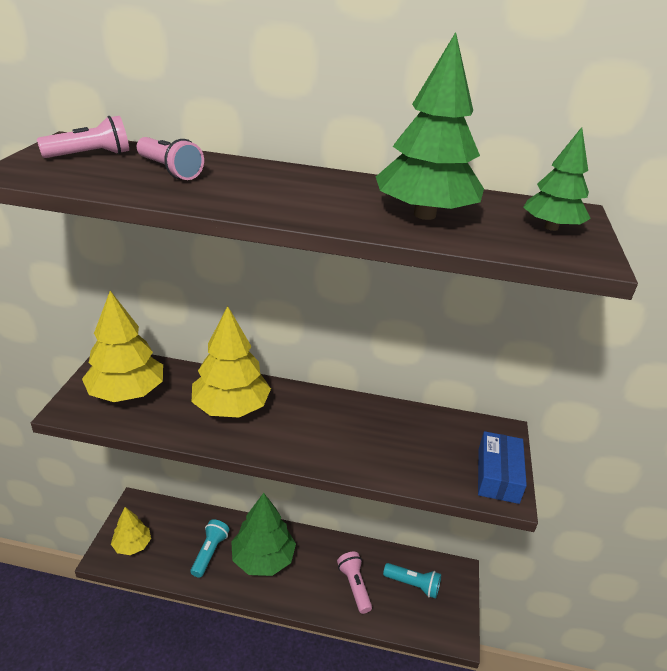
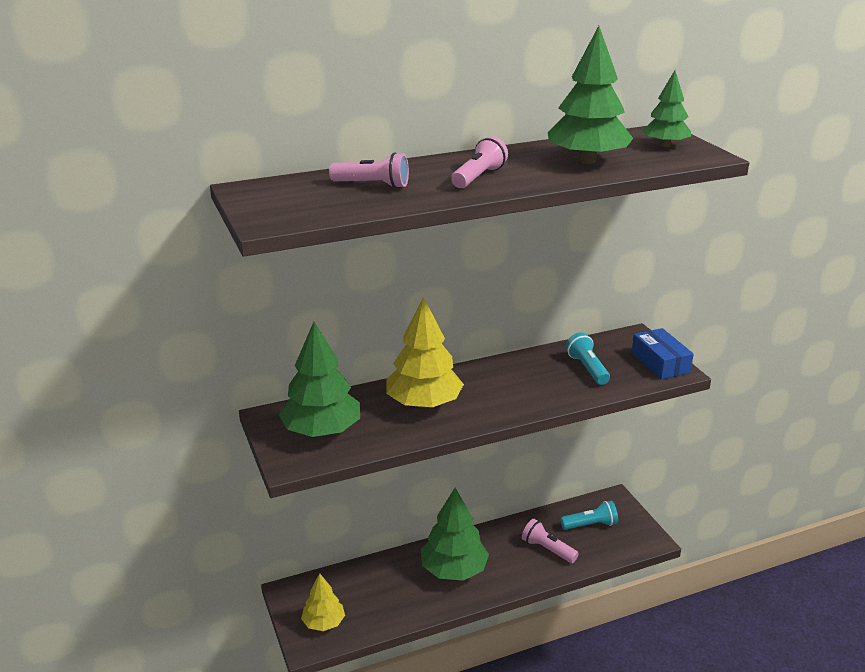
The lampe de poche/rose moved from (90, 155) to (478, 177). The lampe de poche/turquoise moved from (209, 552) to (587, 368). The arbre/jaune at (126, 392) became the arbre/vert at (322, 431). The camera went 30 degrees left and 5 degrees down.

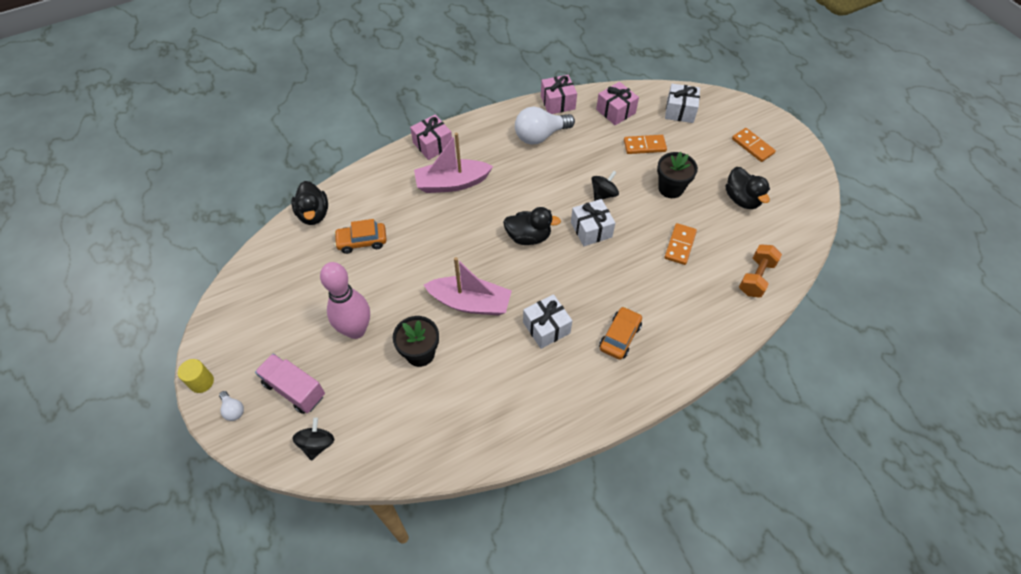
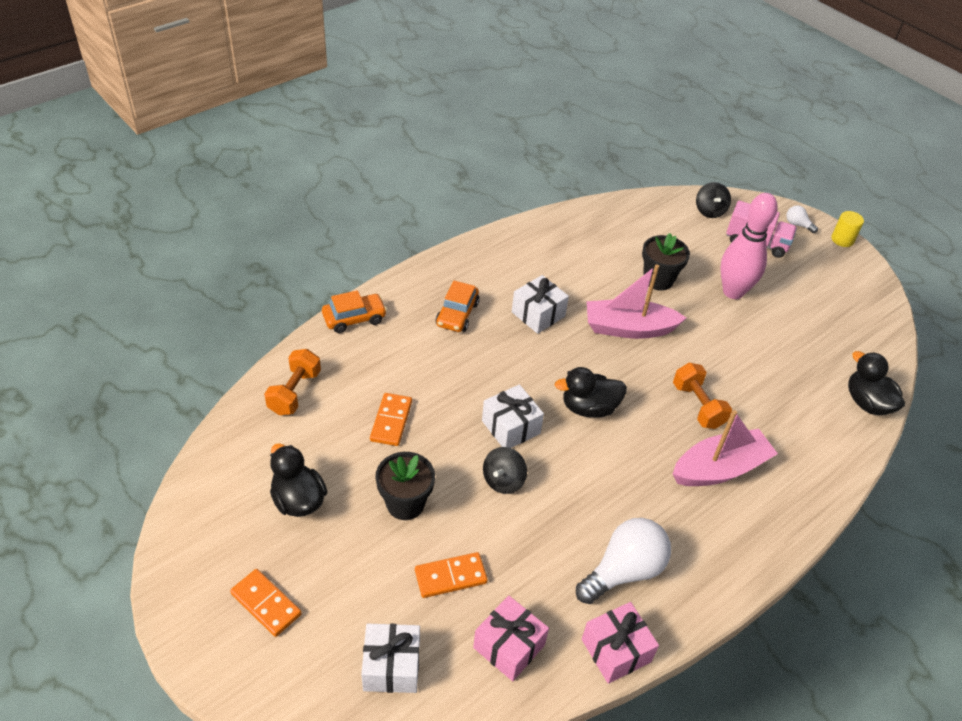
The cadeau/rose at (432, 145) disappeared. The haltère/orange at (698, 406) appeared. The voiture/orange moved from (362, 241) to (354, 318). The camera went 165 degrees right and 10 degrees down.

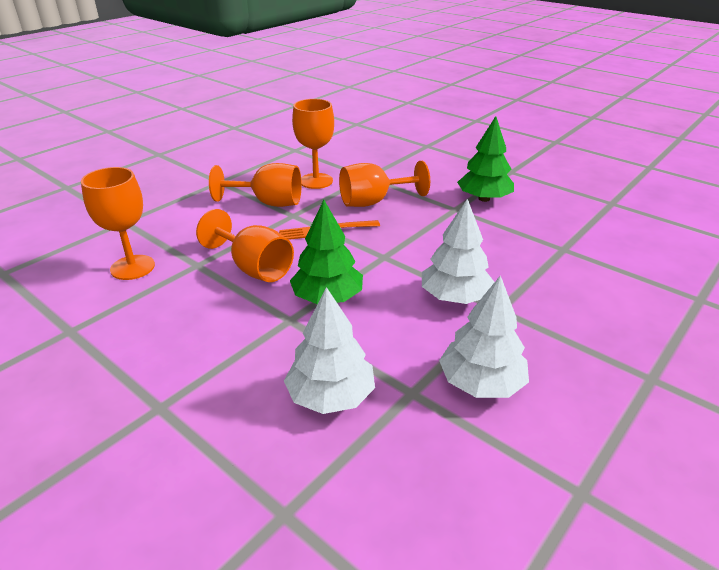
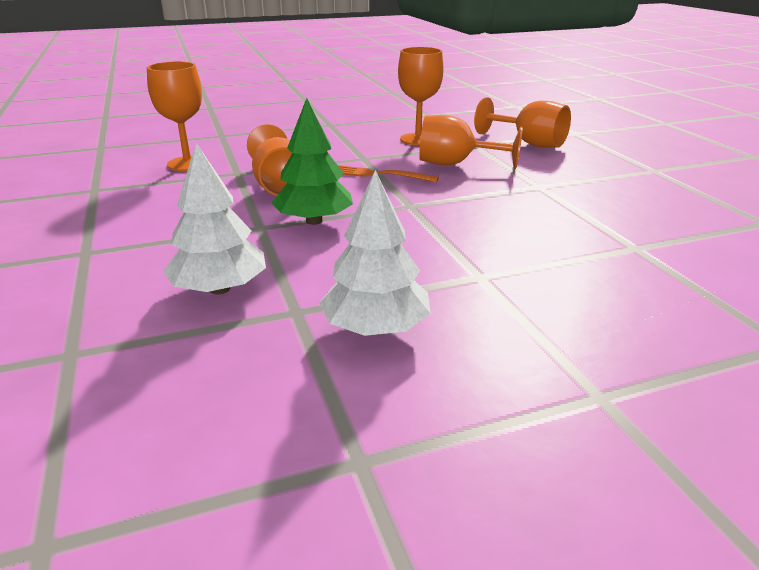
The arbre/blanc at (455, 297) disappeared. The arbre/vert at (484, 199) disappeared. The verre à pied/orange moved from (268, 203) to (529, 143). The camera went 30 degrees right and 5 degrees down.

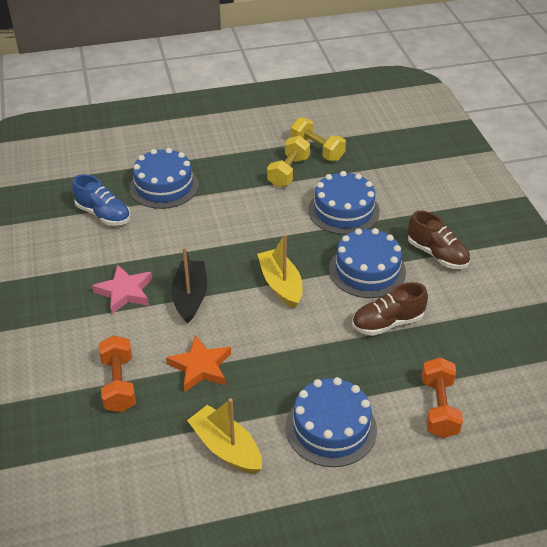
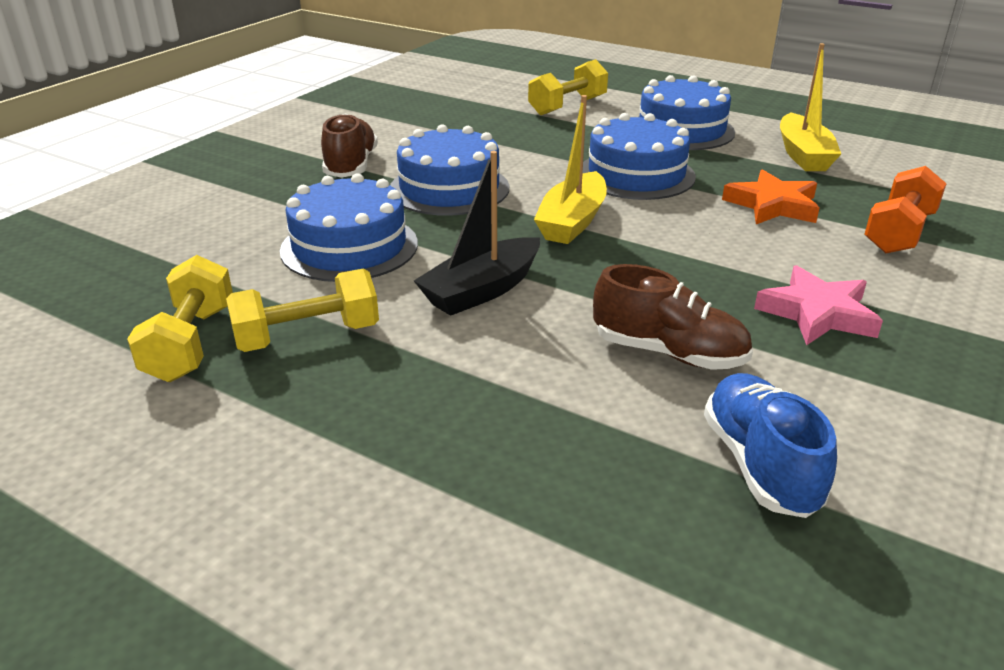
The gâteau/bleu moved from (164, 186) to (636, 174). The bateau/noir moved from (190, 297) to (482, 290). The chaussure/marron moved from (387, 323) to (669, 353). The haltère/orange at (439, 408) became the haltère/jaune at (567, 106). The camera went 135 degrees left and 10 degrees down.

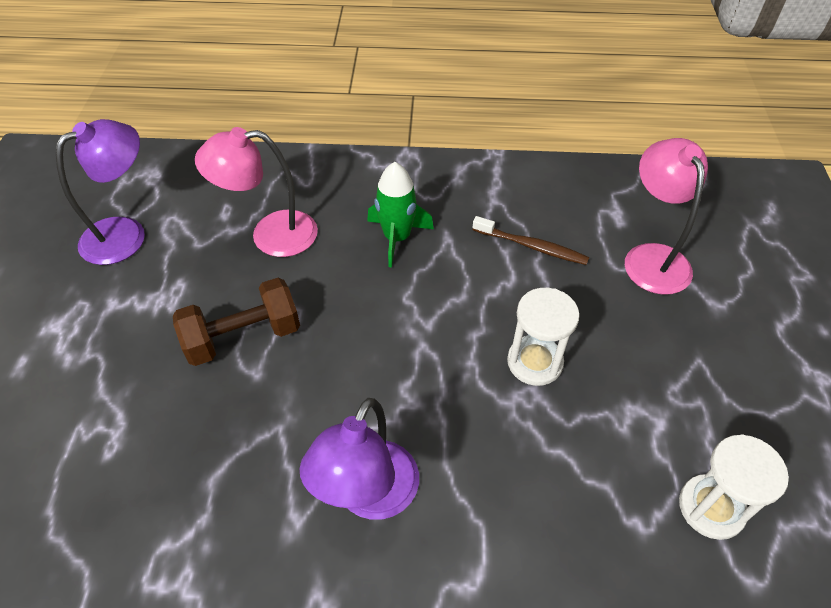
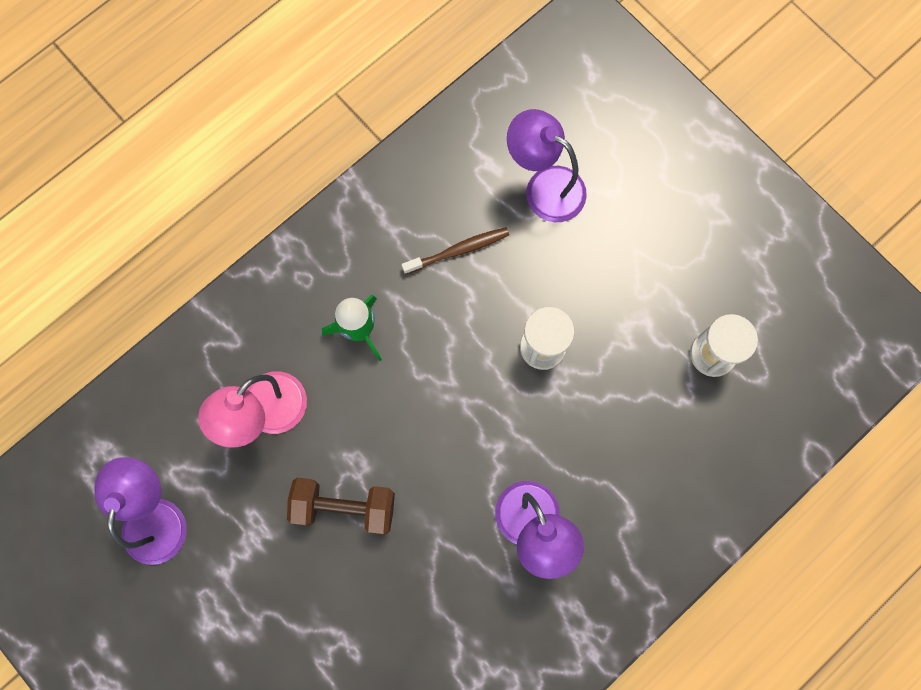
The lampe/rose at (651, 257) became the lampe/violet at (544, 186). The haltère/marron at (243, 337) turned 75 degrees clockwise. The camera went 45 degrees left and 25 degrees up.

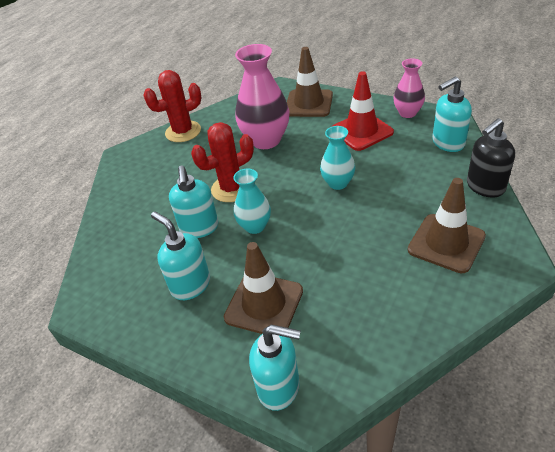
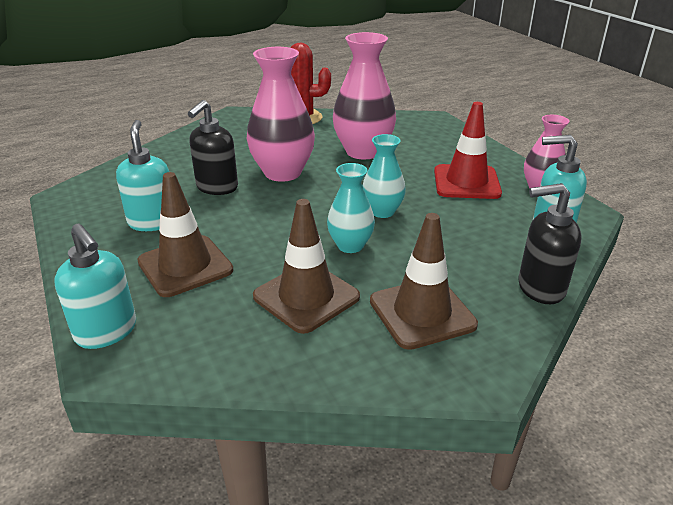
The vase/turquoise moved from (255, 226) to (350, 245). The cône de chantier/marron moved from (308, 103) to (306, 297). The cactus/rouge at (231, 188) was replaced by the vase/rose at (282, 173). The distributeur de savon/turquoise at (199, 228) became the distributeur de savon/noir at (217, 187). The camera went 30 degrees right and 10 degrees down.

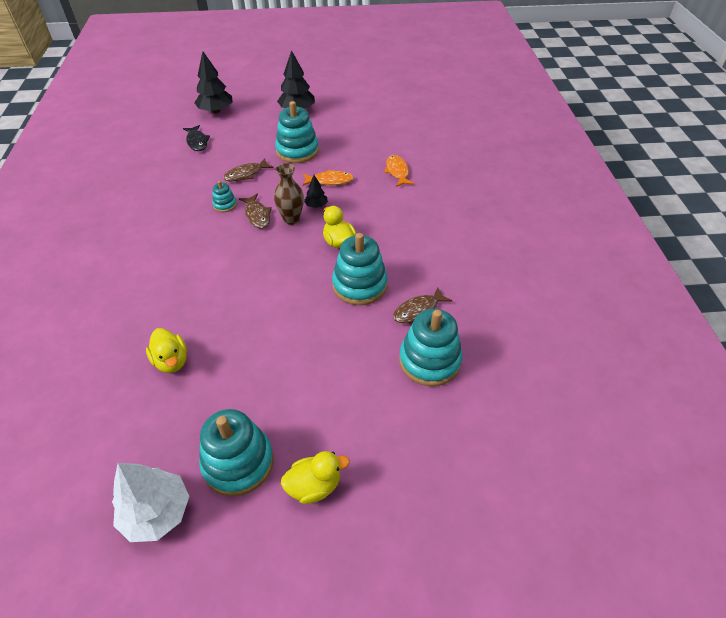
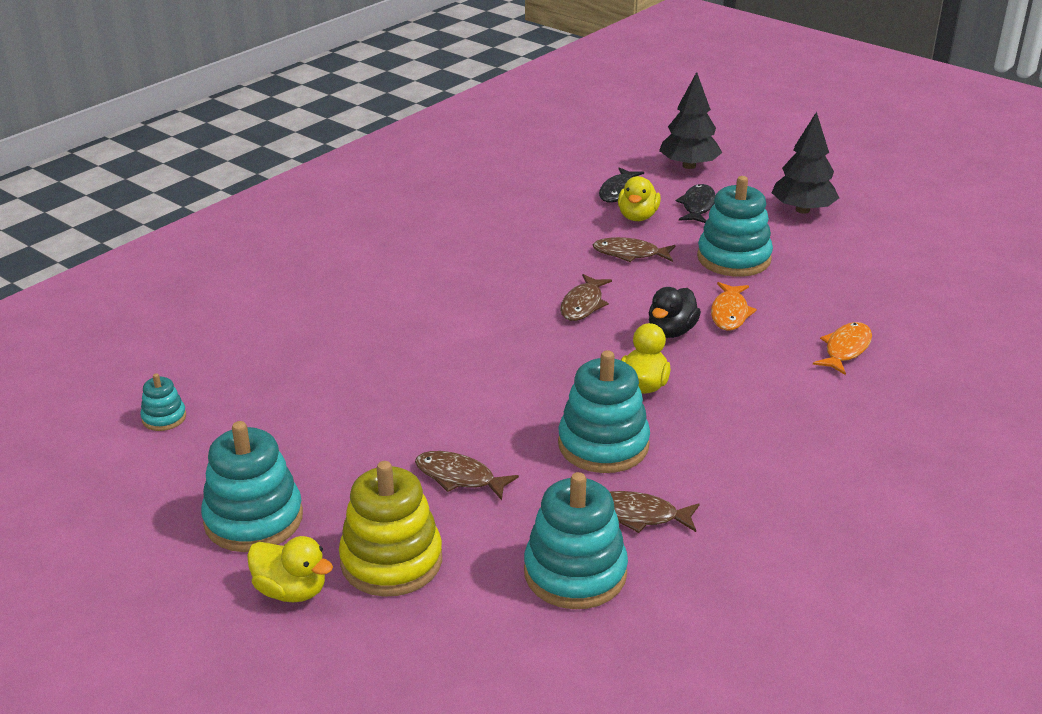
The arbre/blanc at (157, 512) disappeared. The vase/marron at (291, 219) disappeared. The jouet à empiler/jaune at (391, 561) appeared. The poisson/marron at (459, 477) appeared. The poisson/noir at (697, 206) appeared. The canard/jaune moved from (171, 361) to (637, 217). The jouet à empiler/turquoise moved from (225, 205) to (164, 418). The arbre/noir at (316, 205) was replaced by the canard/noir at (671, 331). The poisson/orange at (330, 181) turned 60 degrees clockwise. The camera went 45 degrees right and 15 degrees down.

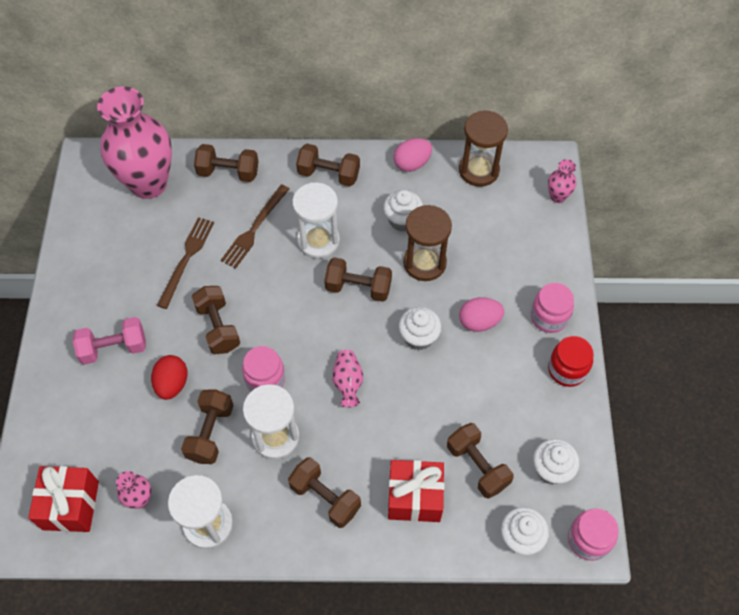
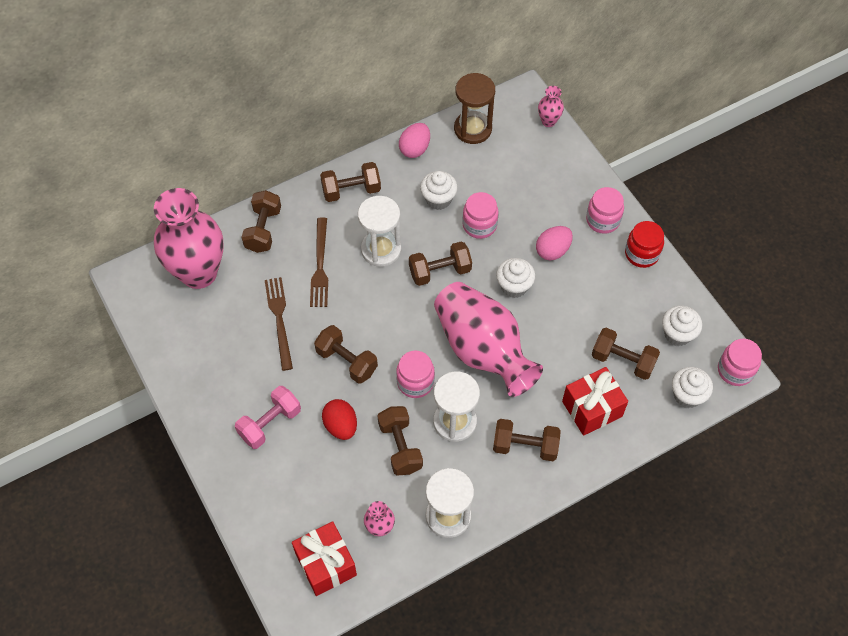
The sablier/marron at (424, 263) was replaced by the bocal/rose at (479, 225). The haltère/marron at (228, 172) turned 60 degrees counterclockwise. The vase/rose at (348, 382) changed to 2.41 times the size. The camera went 30 degrees left and 0 degrees up.

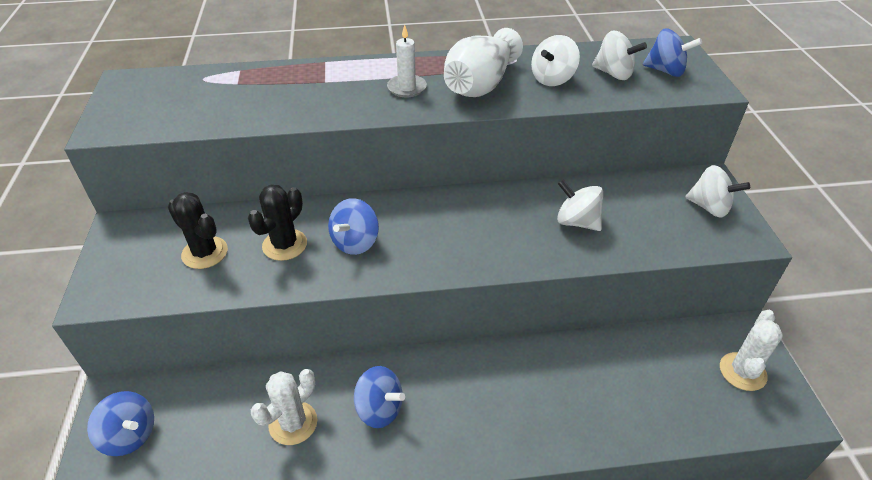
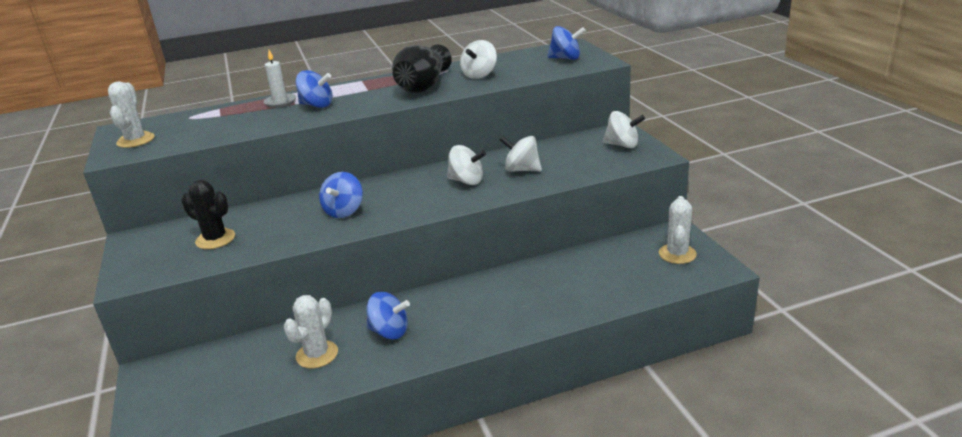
The cactus/noir at (285, 245) disappeared. The cactus/blanc at (135, 140) appeared. The toupie/bleu moved from (130, 435) to (317, 105). The bougie/blanc moved from (407, 88) to (280, 102). The toupie/blanc moved from (613, 74) to (467, 181). The vase/blanc at (480, 84) became the vase/noir at (423, 86). The camera went 10 degrees left and 15 degrees down.

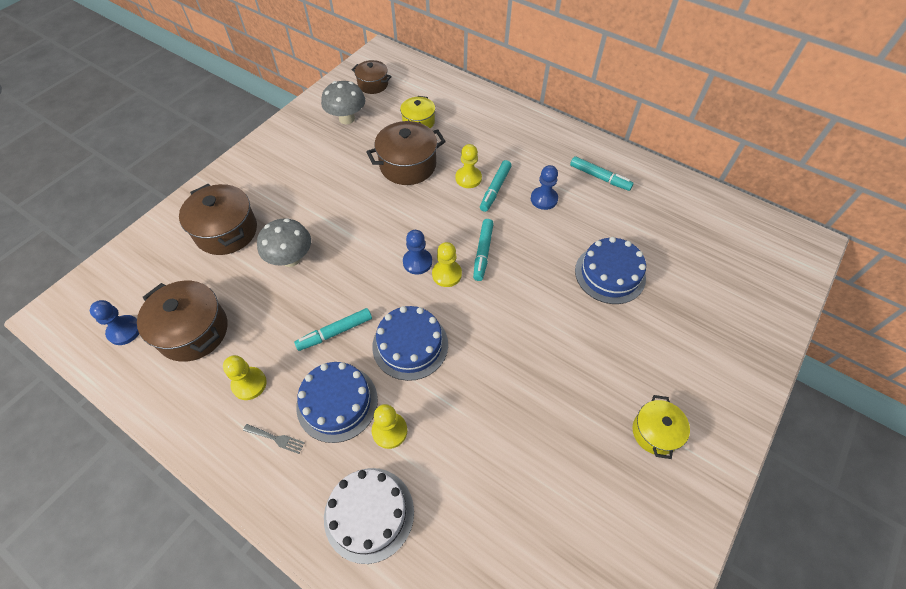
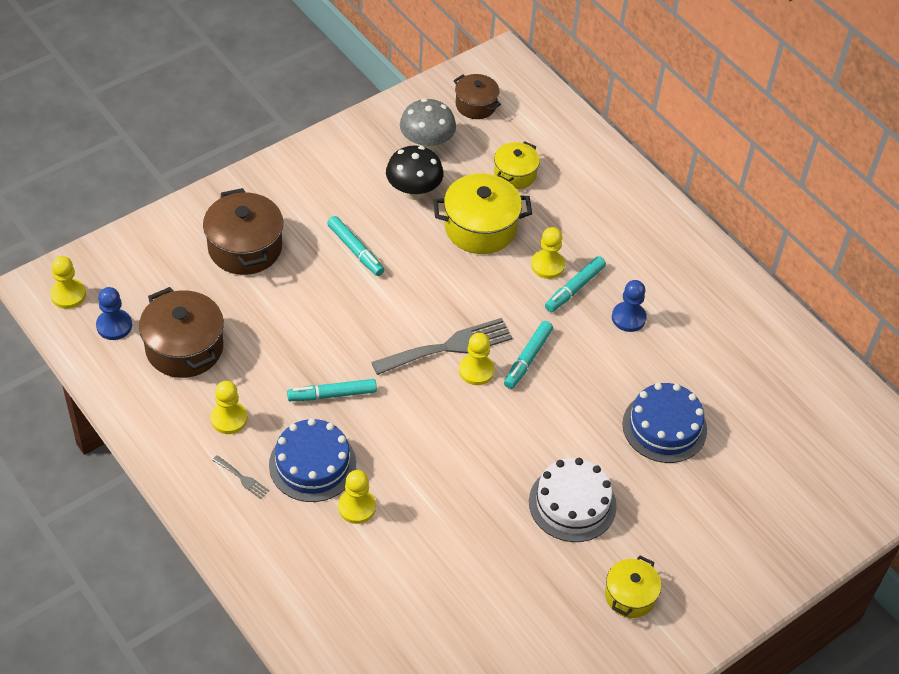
The champignon/gris at (291, 259) disappeared. The gâteau/bleu at (410, 345) disappeared. The pion/jaune at (68, 295) appeared. The champignon/noir at (413, 191) appeared. The gâteau/blanc moved from (369, 514) to (572, 503). The feutre/turquoise moved from (599, 177) to (355, 250). The pion/bleu at (417, 262) was replaced by the fourchette/gris at (448, 347). The marmite/marron at (408, 165) became the marmite/jaune at (480, 228). The camera went 15 degrees right and 5 degrees down.

